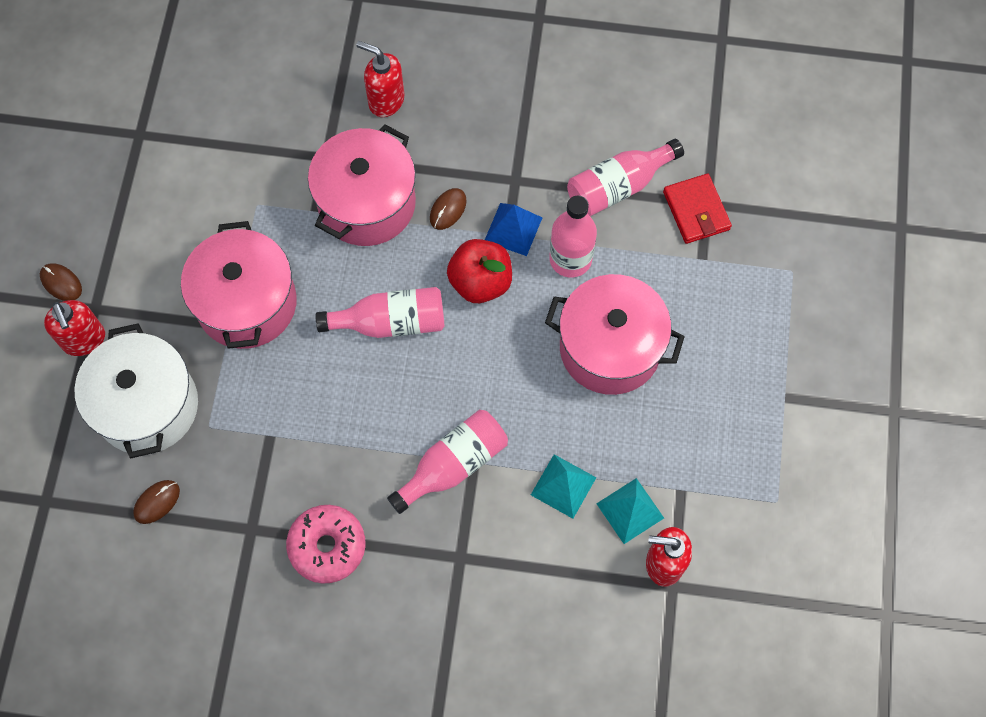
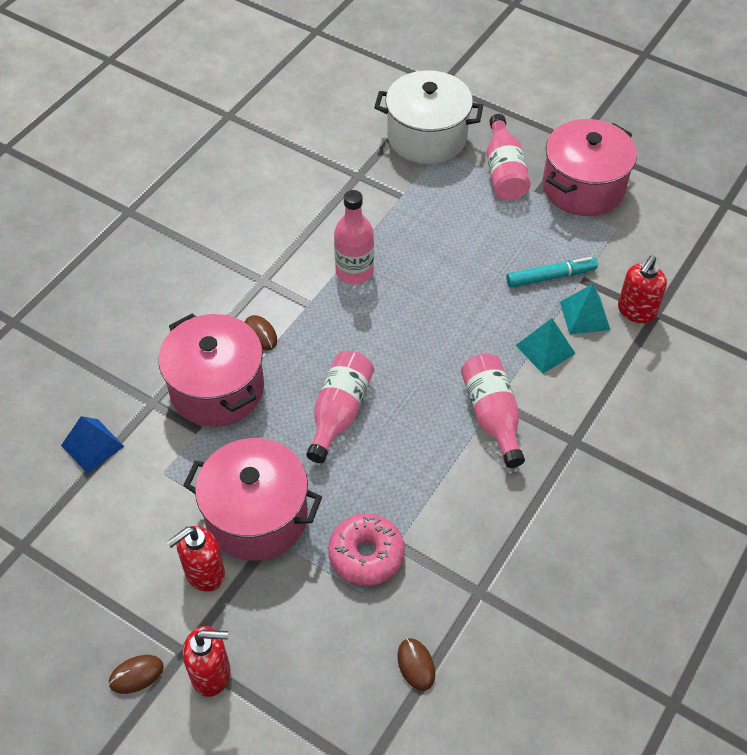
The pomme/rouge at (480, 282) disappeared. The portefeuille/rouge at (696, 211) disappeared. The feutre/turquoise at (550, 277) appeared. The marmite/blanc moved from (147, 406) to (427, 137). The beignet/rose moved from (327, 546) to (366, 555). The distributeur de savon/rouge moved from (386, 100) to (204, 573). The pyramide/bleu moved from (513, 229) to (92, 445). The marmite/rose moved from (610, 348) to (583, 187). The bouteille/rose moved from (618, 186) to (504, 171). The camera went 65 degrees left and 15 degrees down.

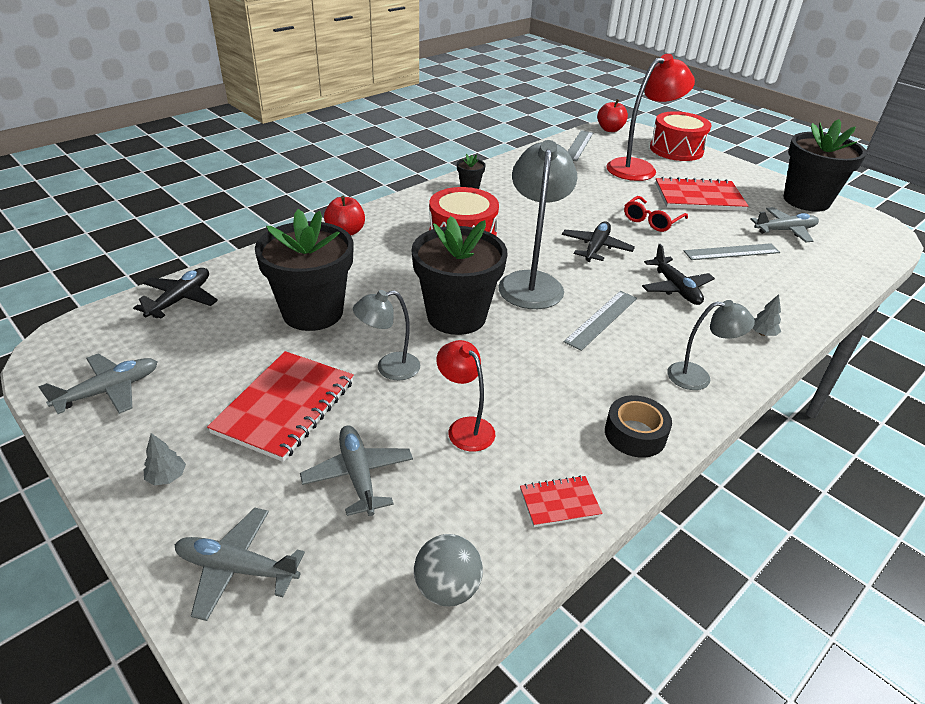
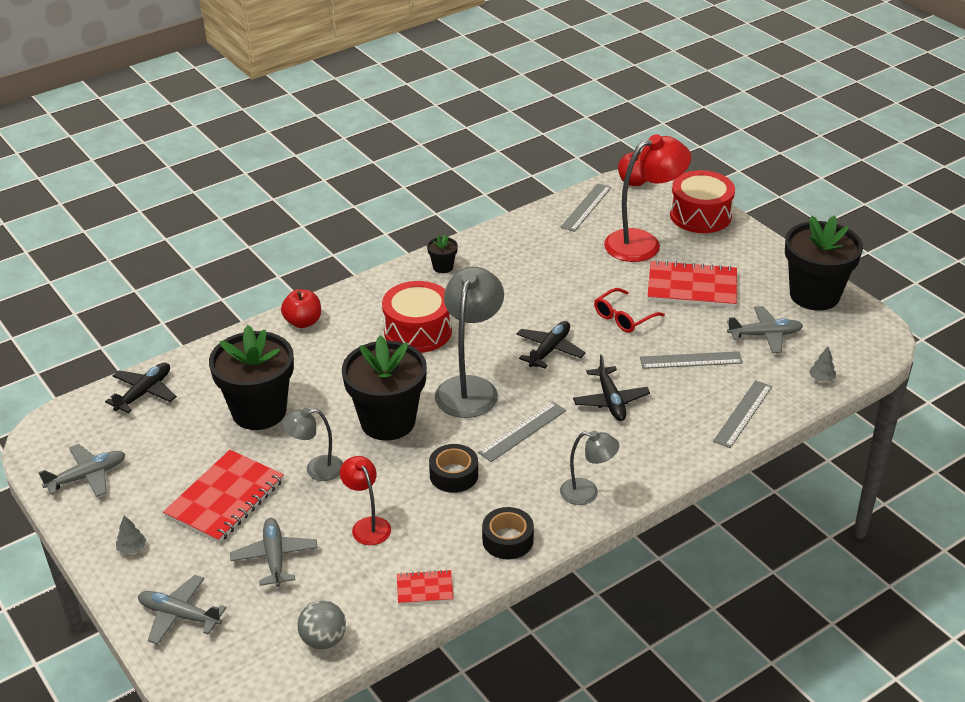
The ruban adhésif/noir at (453, 475) appeared. The règle/gris at (743, 413) appeared. The arbre/gris moved from (762, 333) to (821, 379). The camera went 10 degrees right and 0 degrees up.

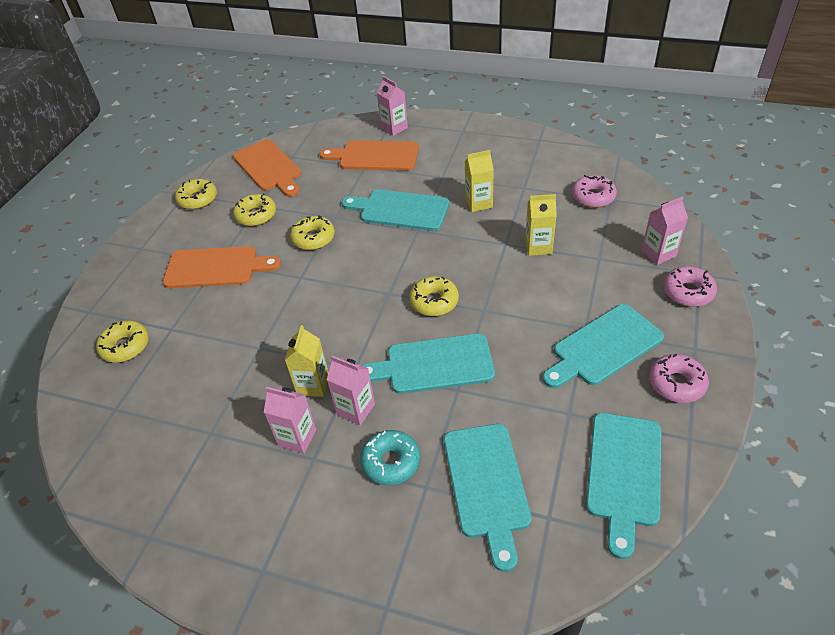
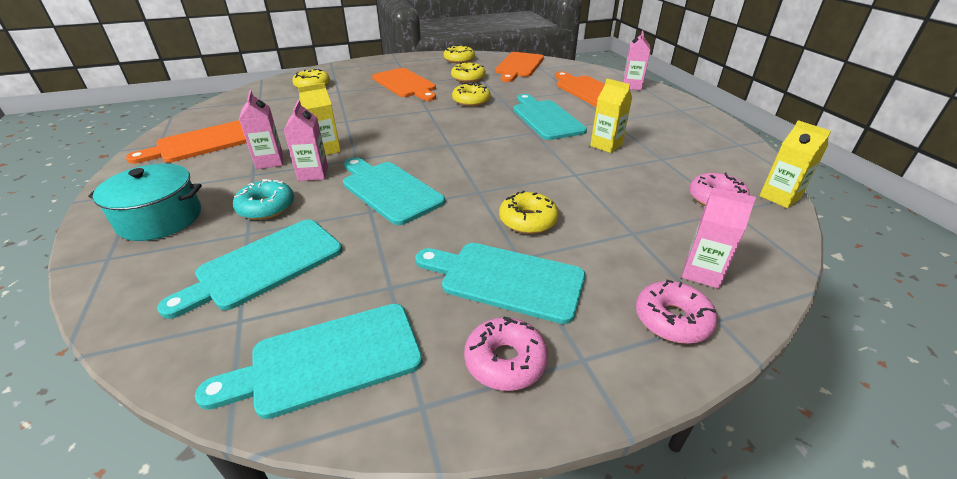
The marmite/turquoise at (160, 219) appeared. The planche à découper/orange at (203, 143) appeared. The beignet/jaune moved from (434, 301) to (528, 220). The brique de lait/jaune moved from (538, 247) to (779, 197). The camera went 50 degrees right and 10 degrees down.

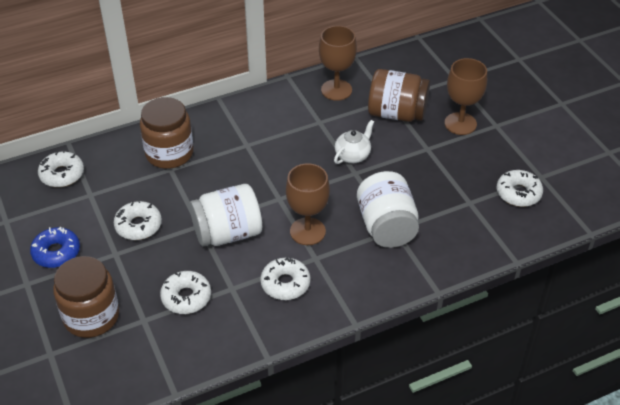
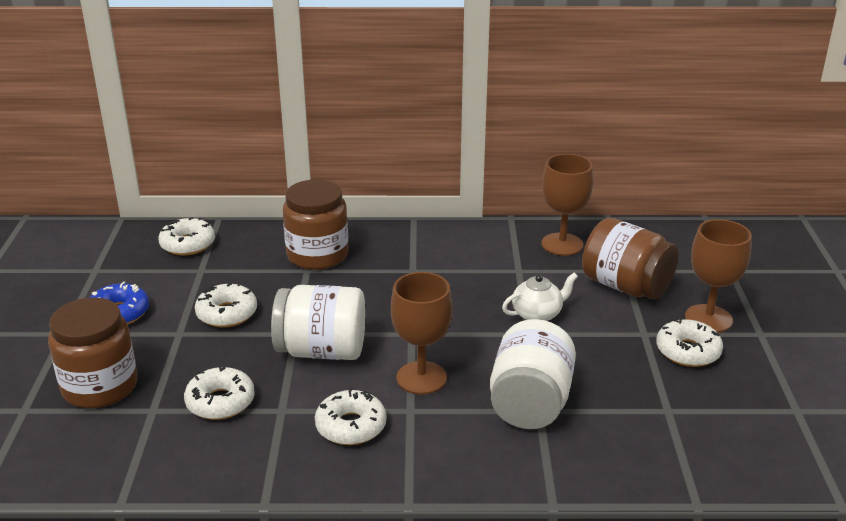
The beignet/blanc moved from (518, 193) to (688, 351). The camera went 25 degrees right and 15 degrees down.

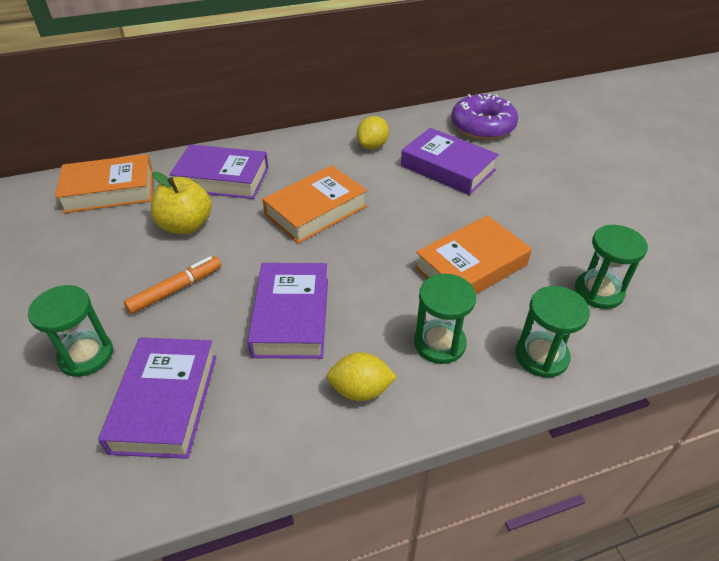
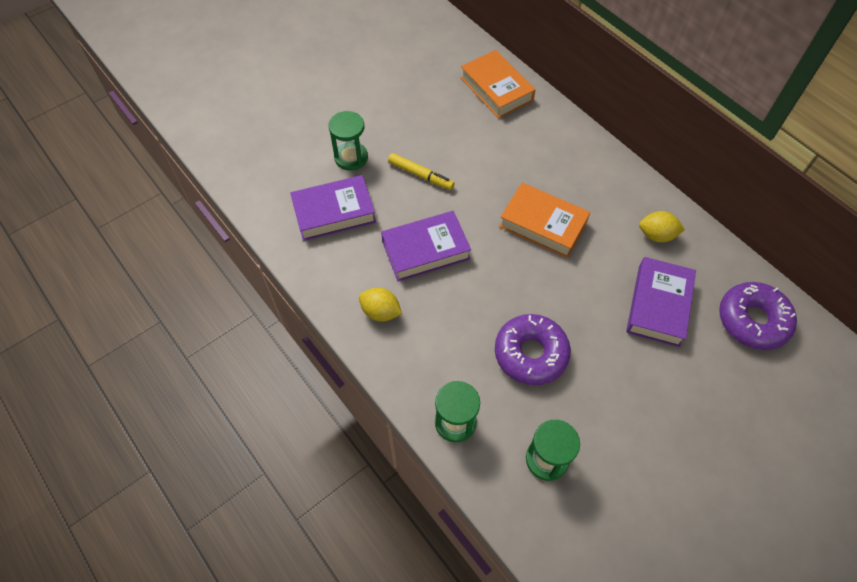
The pomme/jaune at (186, 225) disappeared. The livre/violet at (222, 178) disappeared. The sablier/vert at (439, 343) disappeared. The livre/orange at (471, 266) was replaced by the beignet/violet at (530, 354). The feutre/orange at (176, 289) became the feutre/jaune at (420, 175). The citron/jaune at (360, 390) turned 45 degrees counterclockwise. The camera went 70 degrees right and 15 degrees up.

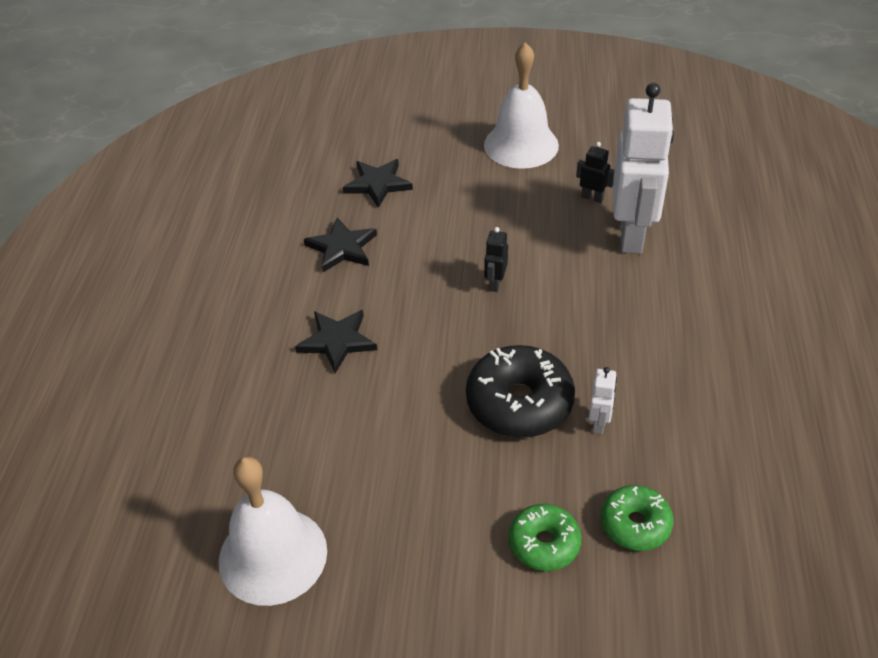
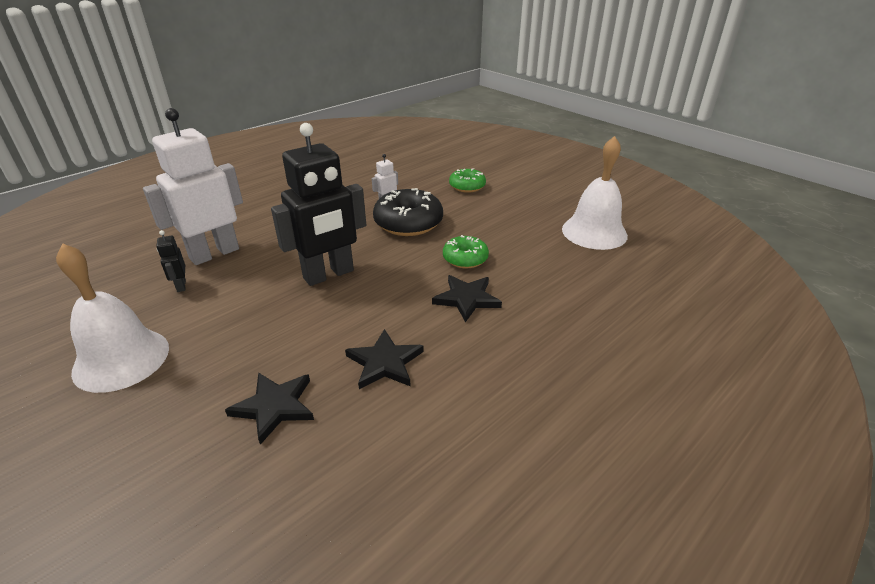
The beignet/vert moved from (635, 524) to (465, 259). The robot/noir at (495, 283) changed to 2.46 times the size. The camera went 140 degrees left and 10 degrees down.

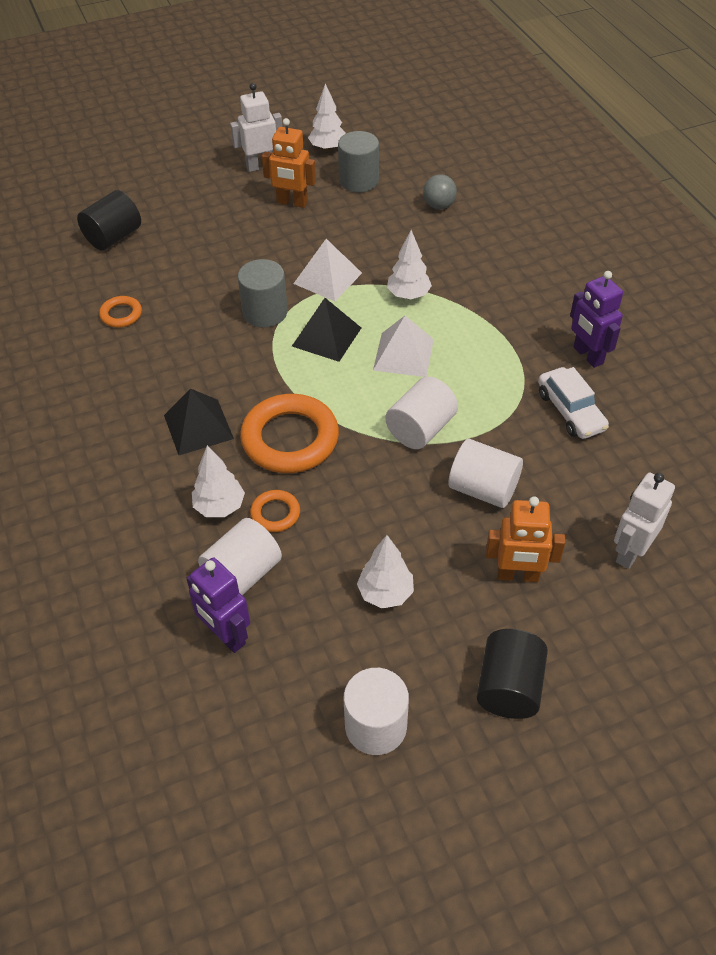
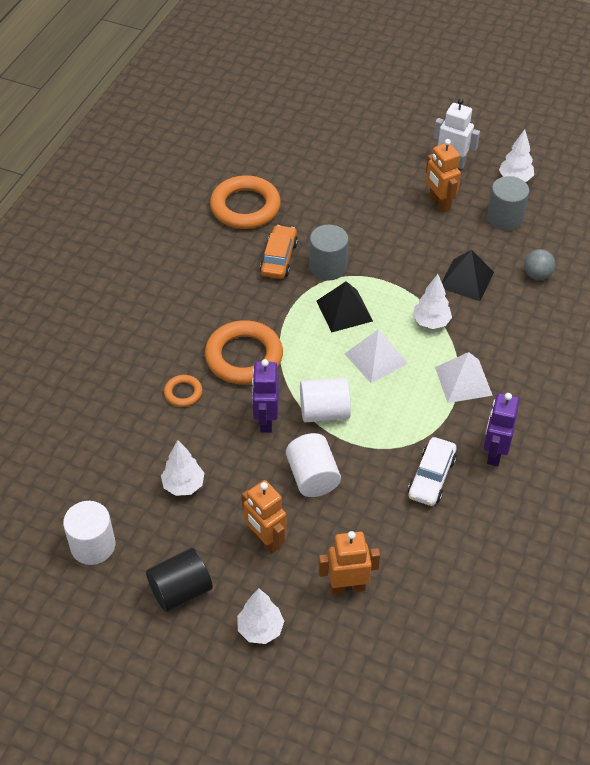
The cylindre/noir at (113, 237) disappeared. The cylindre/blanc at (243, 573) disappeared. The voiture/orange at (279, 258) appeared. The pyramide/noir moved from (198, 427) to (466, 280). The robot/violet moved from (226, 636) to (266, 420). The arbre/blanc moved from (219, 507) to (260, 629). The pyramide/blanc moved from (327, 278) to (463, 381). The robot/blanc at (630, 552) became the robot/orange at (347, 587). The anneau/orange at (121, 314) changed to 2.08 times the size. The camera went 45 degrees right and 0 degrees up.

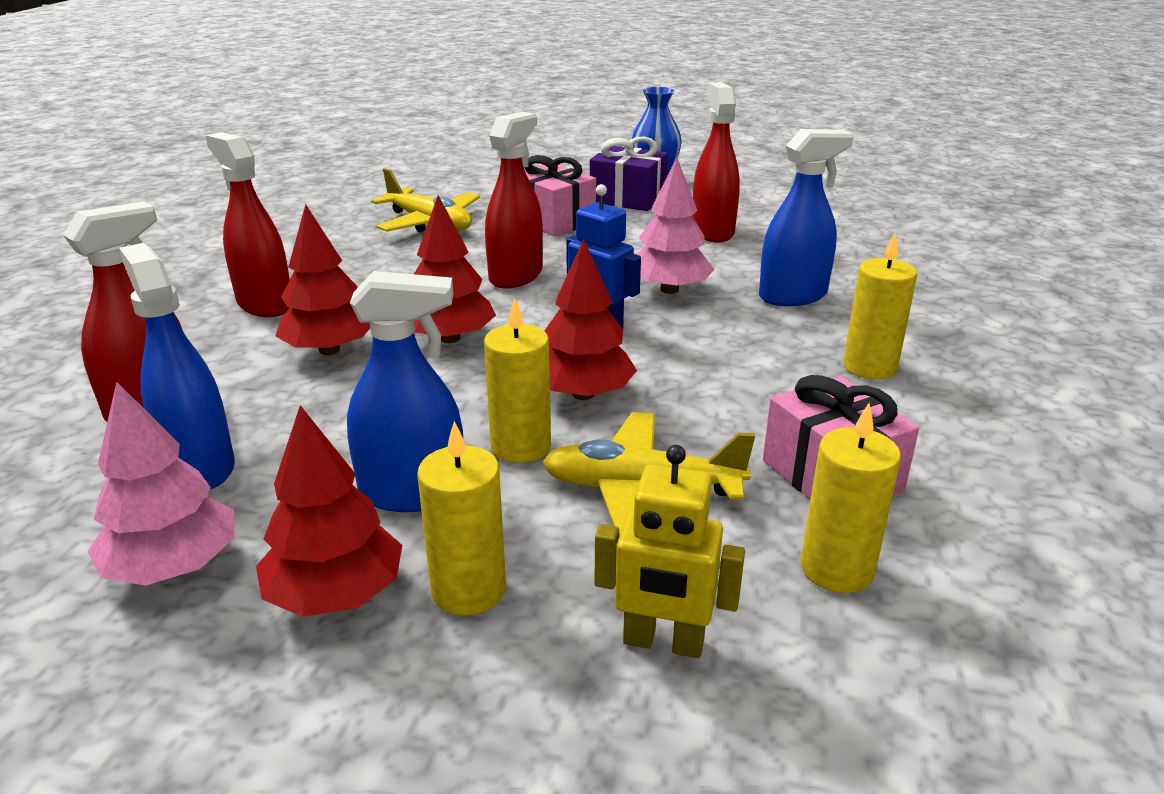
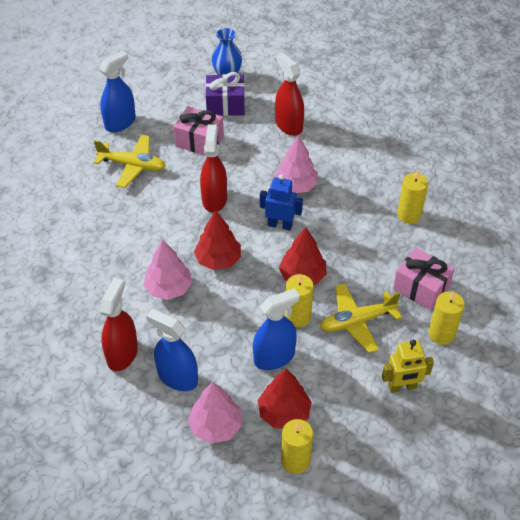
The vaporisateur/rouge at (264, 304) disappeared. The bougie/jaune moved from (468, 590) to (295, 460). The vaporisateur/bleu moved from (793, 296) to (120, 123). The arbre/rouge at (329, 350) became the arbre/rose at (168, 288). The camera went 25 degrees left and 20 degrees up.

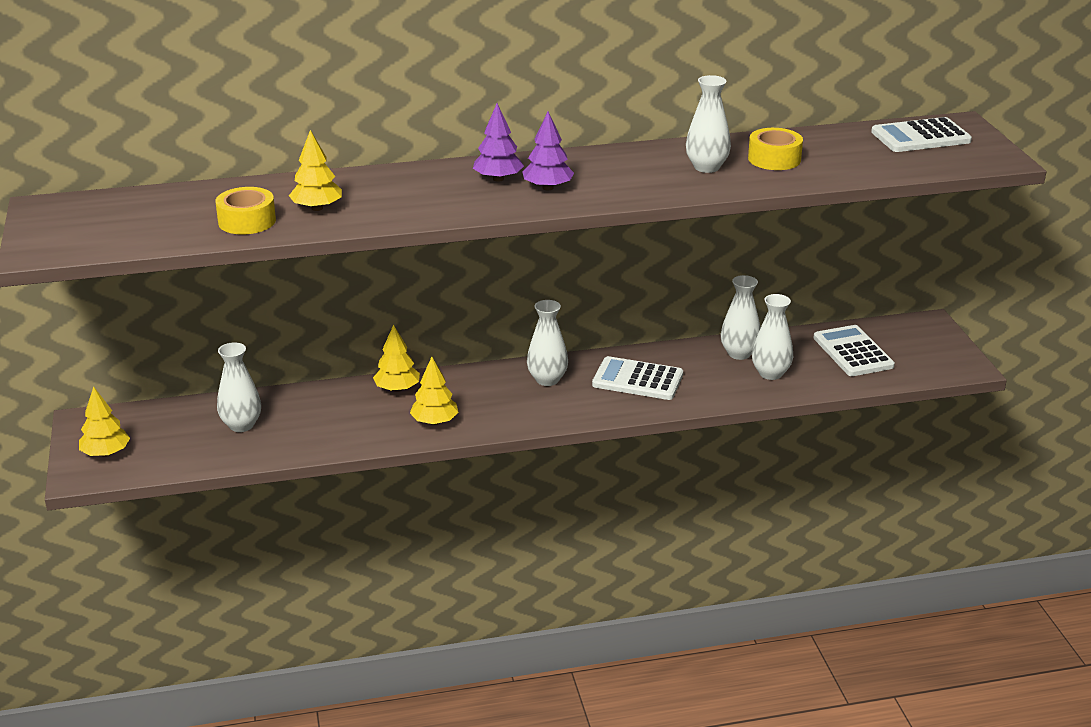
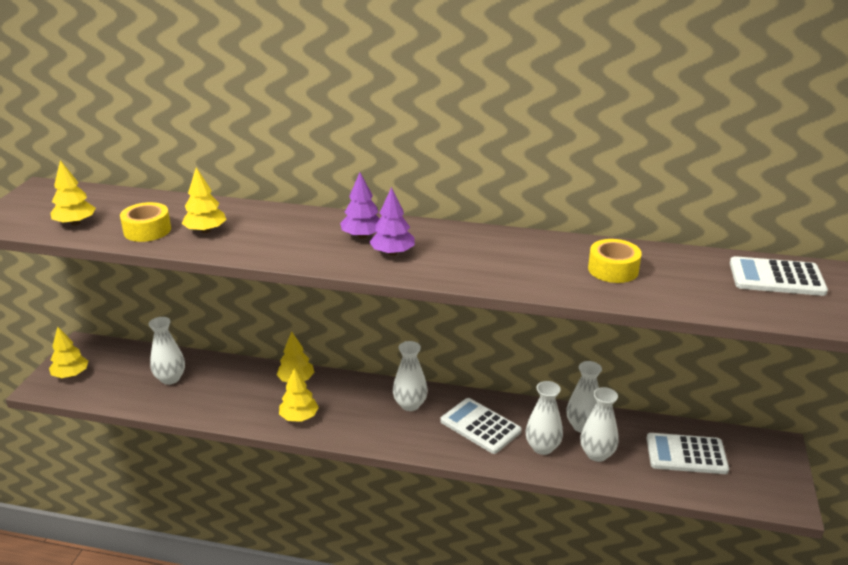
The arbre/jaune at (75, 223) appeared. The vase/blanc moved from (706, 167) to (542, 447). The calculatrice/blanc at (853, 352) turned 90 degrees counterclockwise. The camera went 25 degrees right and 0 degrees up.

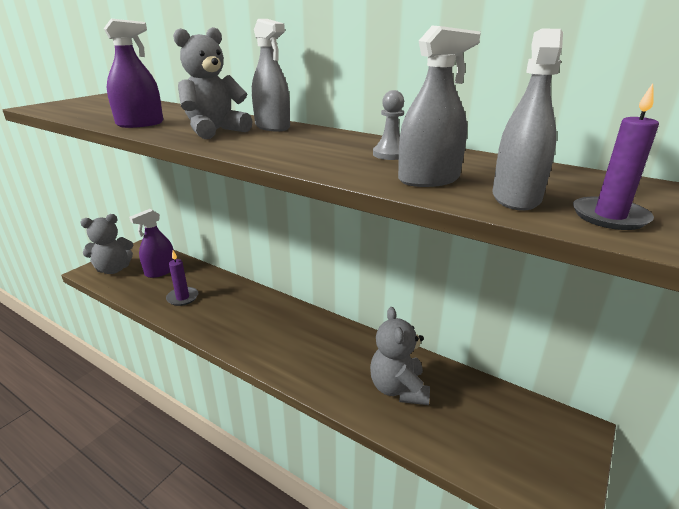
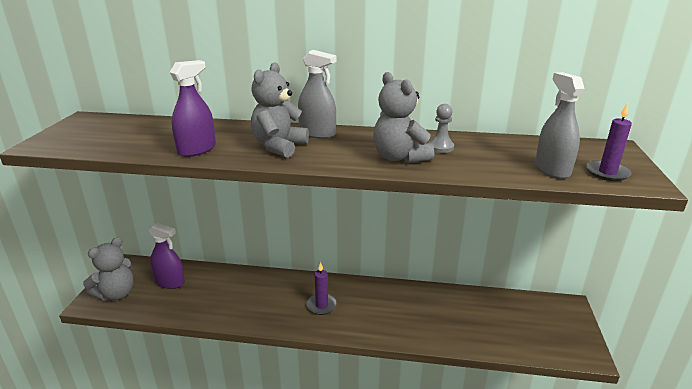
The vaporisateur/gris at (428, 179) disappeared. The bougie/violet moved from (182, 298) to (321, 305). The ours en peluche/gris moved from (398, 388) to (399, 157). The vaporisateur/violet at (160, 271) turned 90 degrees counterclockwise. The camera went 25 degrees left and 0 degrees up.

